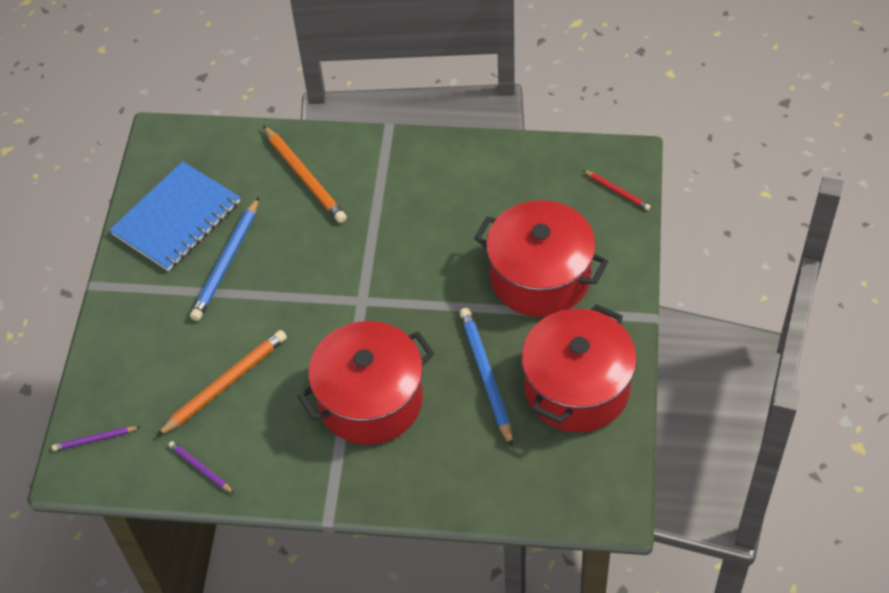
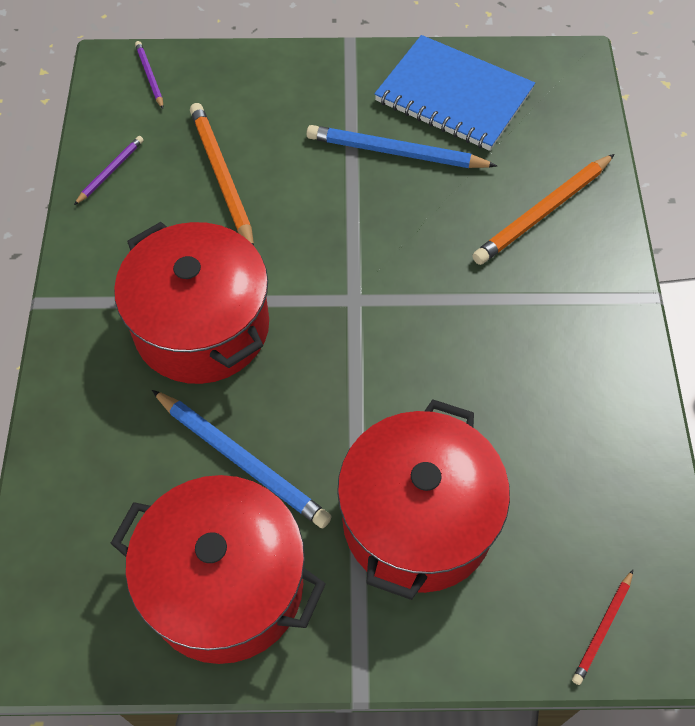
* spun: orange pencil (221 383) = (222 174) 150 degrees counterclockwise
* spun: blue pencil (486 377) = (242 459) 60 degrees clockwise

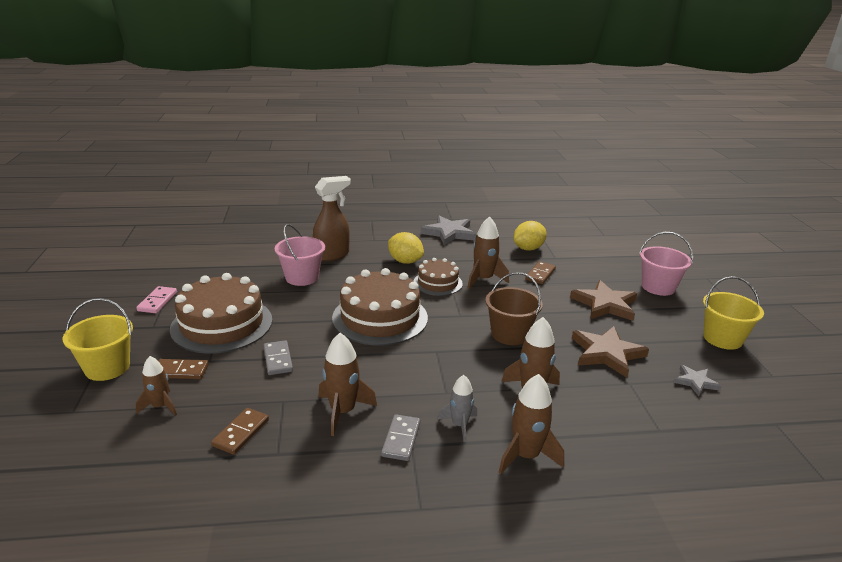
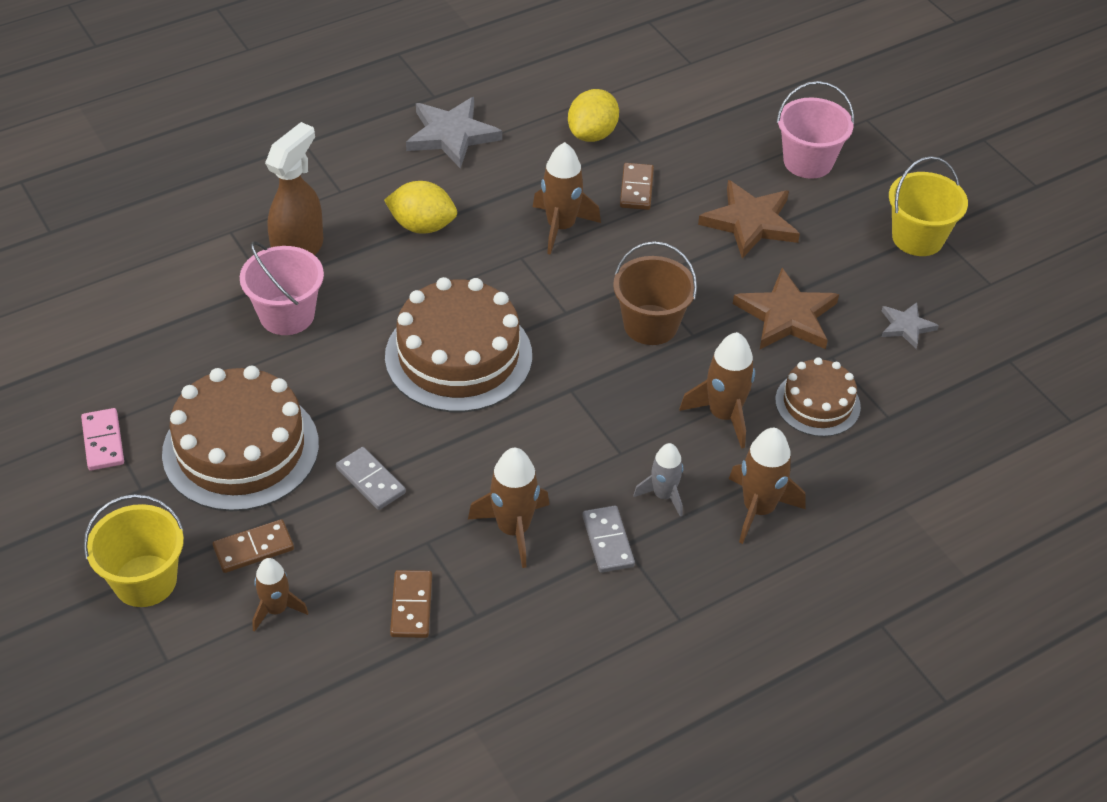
* relocated: brown cake (438 277) to (818 397)

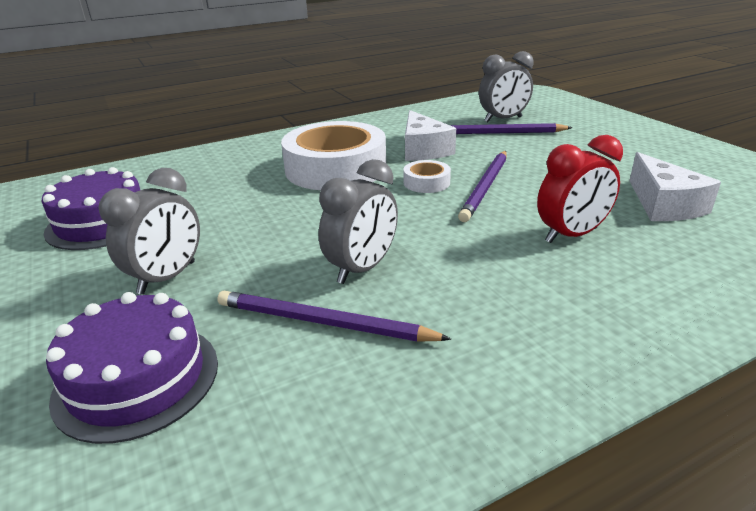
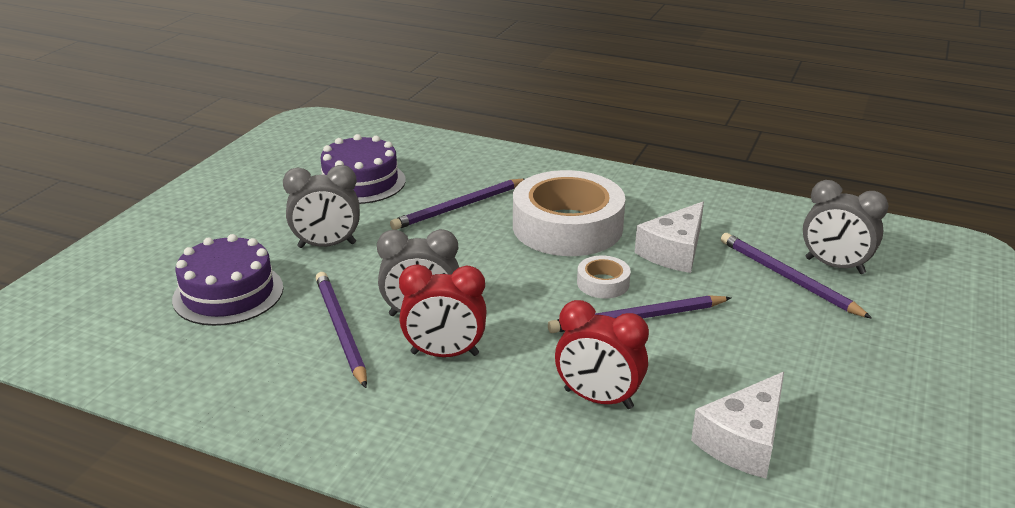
* appeared: purple pencil (457 204)
* appeared: red clock (443 310)

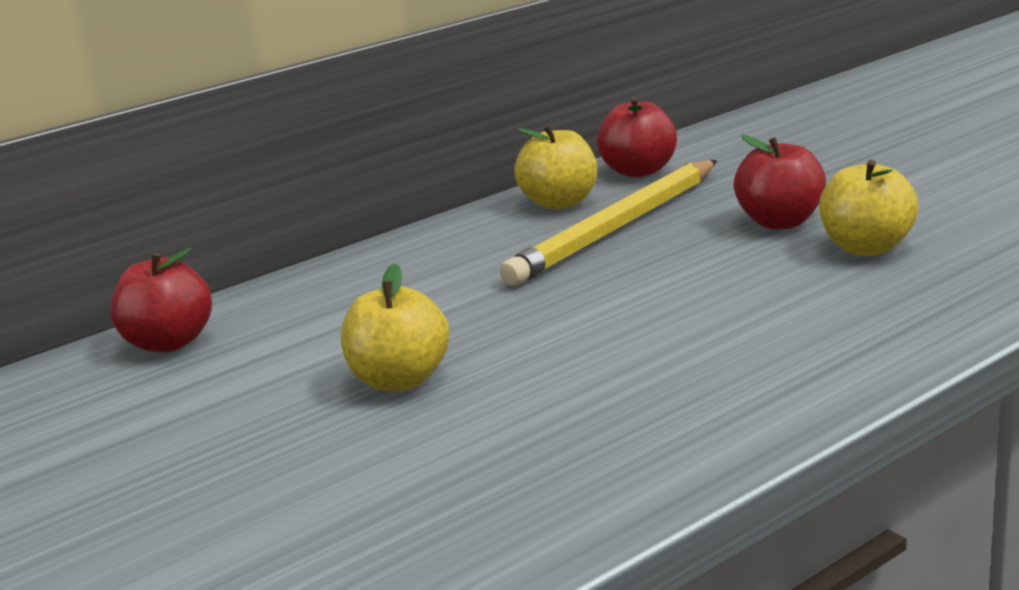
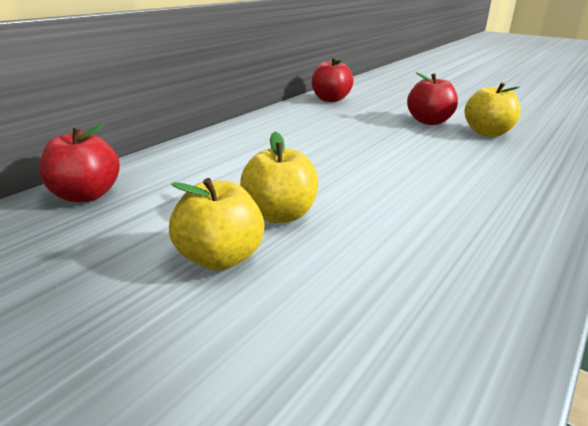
* missing: yellow pencil (608 223)
* relocated: yellow apple (555 167) to (217 224)

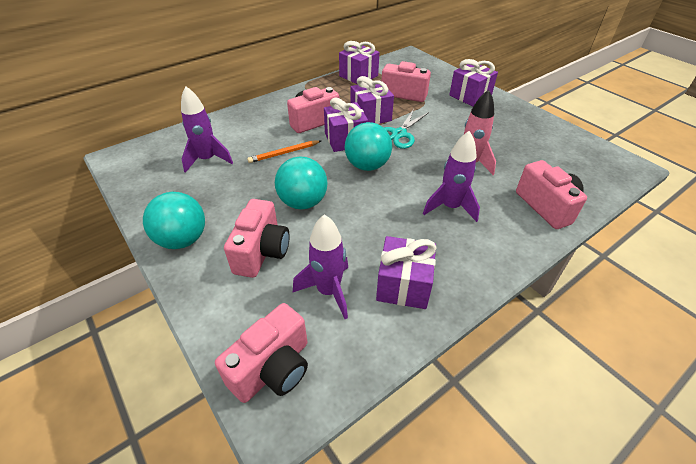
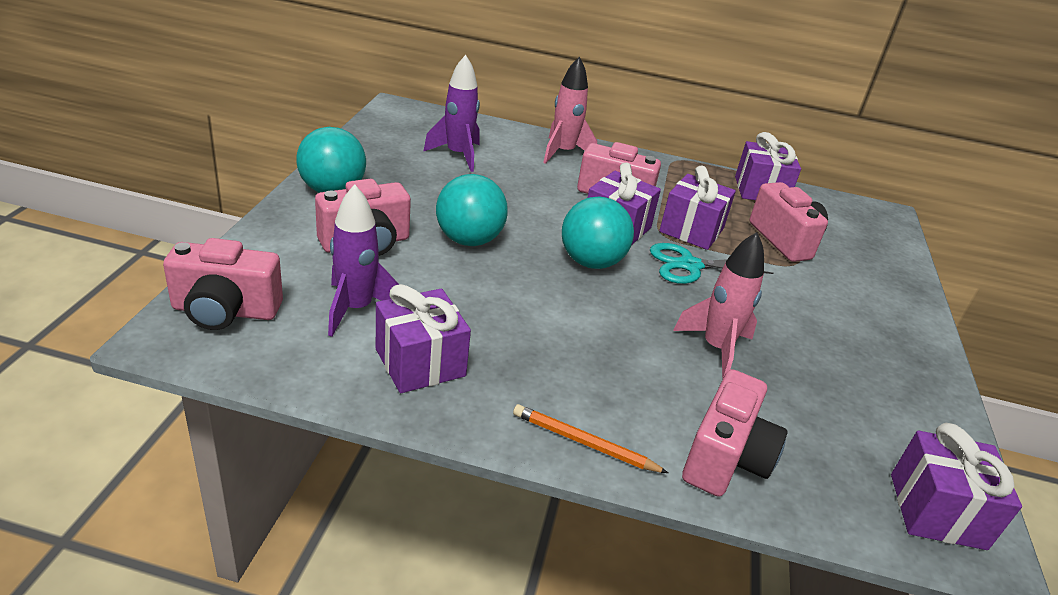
* missing: purple rocket (451 176)
* appeared: pink rocket (570 110)
* relocated: orange pencil (284 151) to (590 438)
* relocated: purple gift (473 83) to (956 486)

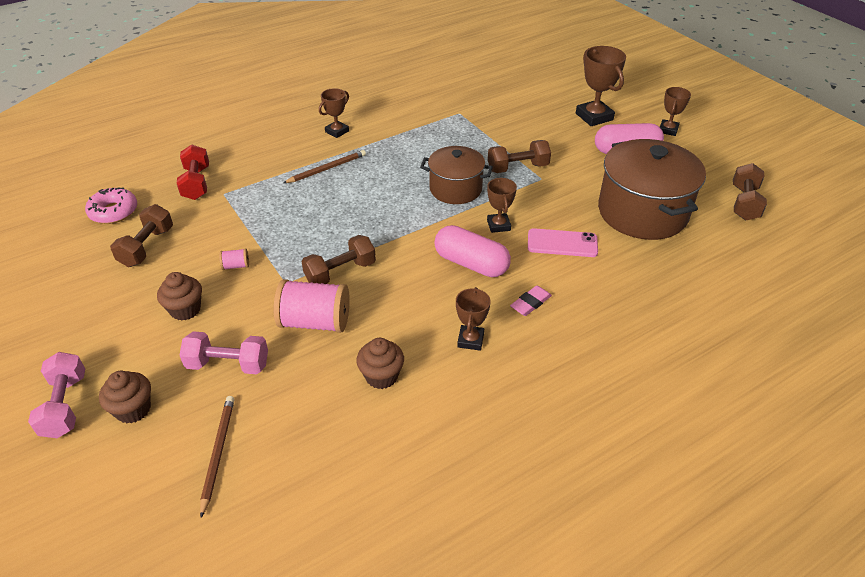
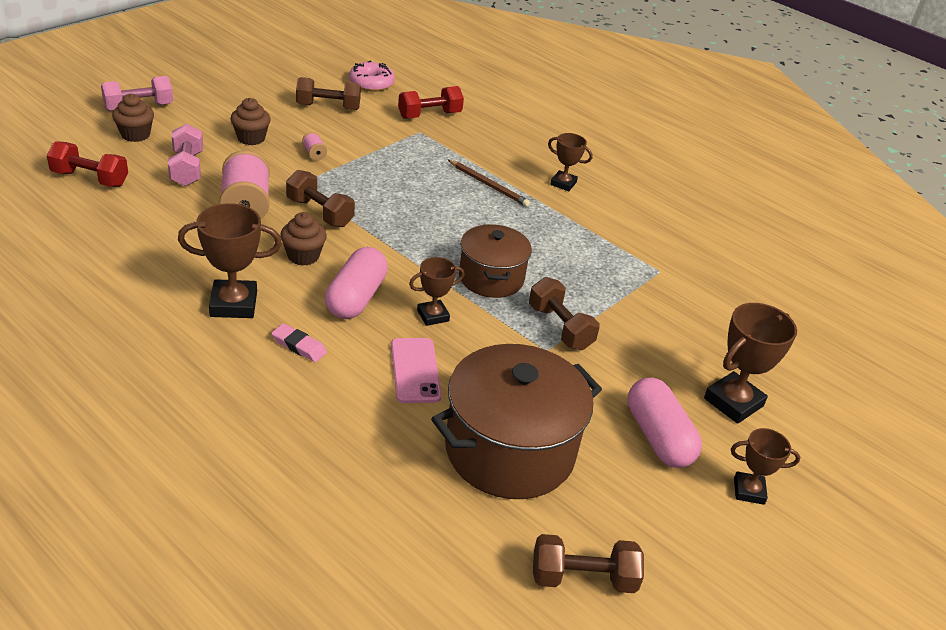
* relocated: brown cupcake (380 363) to (303 239)
* exchanged: brown pencil (217 457) to red dumbbell (87 164)
* size: brown trophy (473 319) = (230 260) x1.64

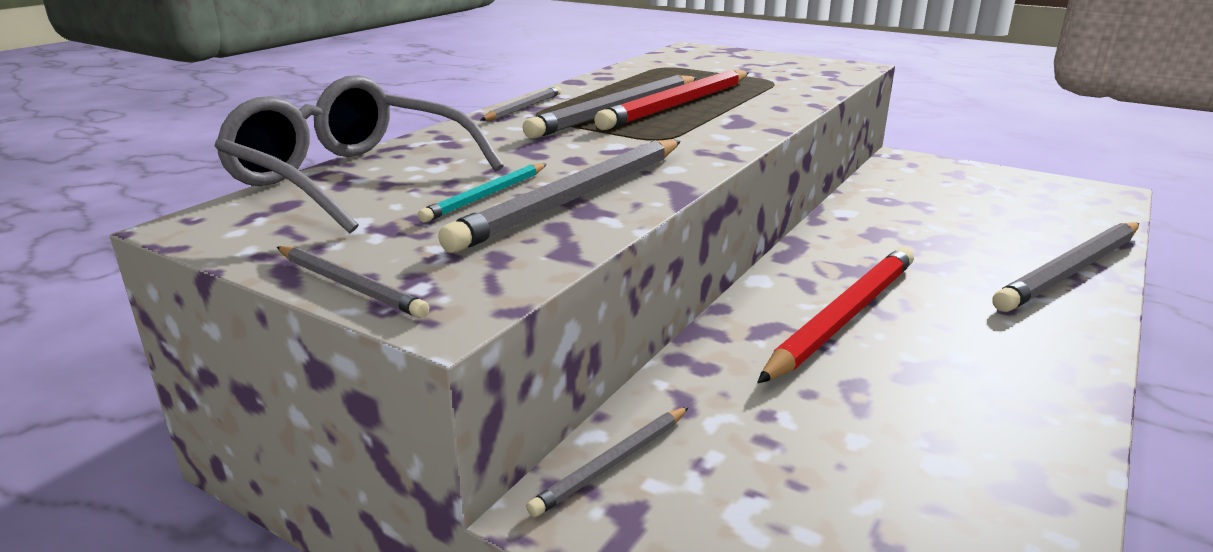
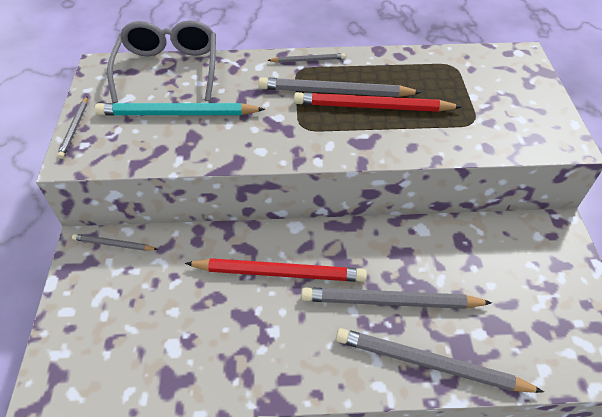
* relocated: grey pencil (559 196) to (396 298)
* size: turquoise pencil (482 193) = (180 109) x1.94

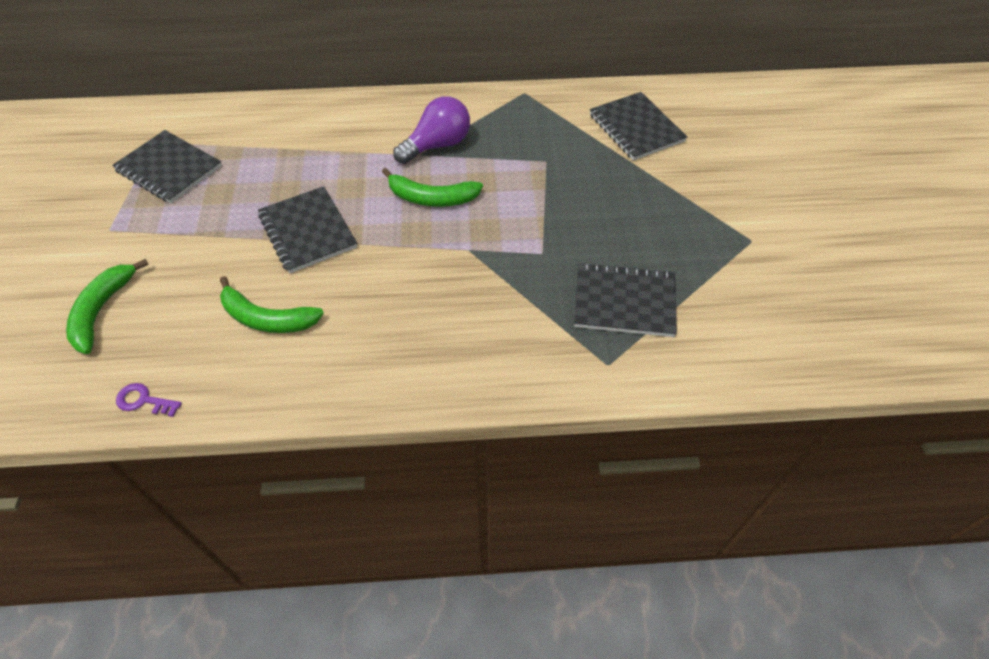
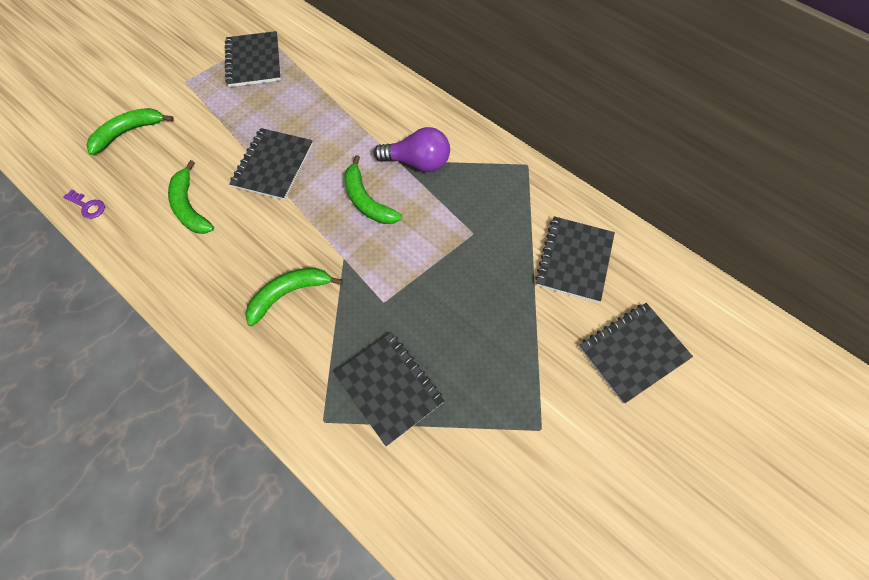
* appeared: green banana (294 297)
* appeared: black notebook (636 353)
* spun: purple key (149 400) = (84 204) 150 degrees clockwise

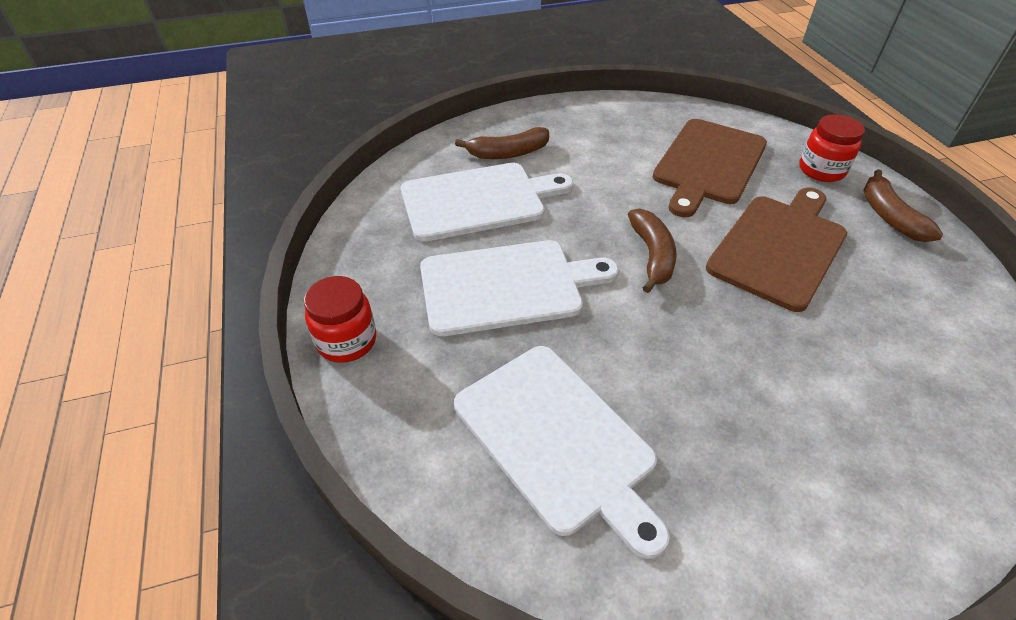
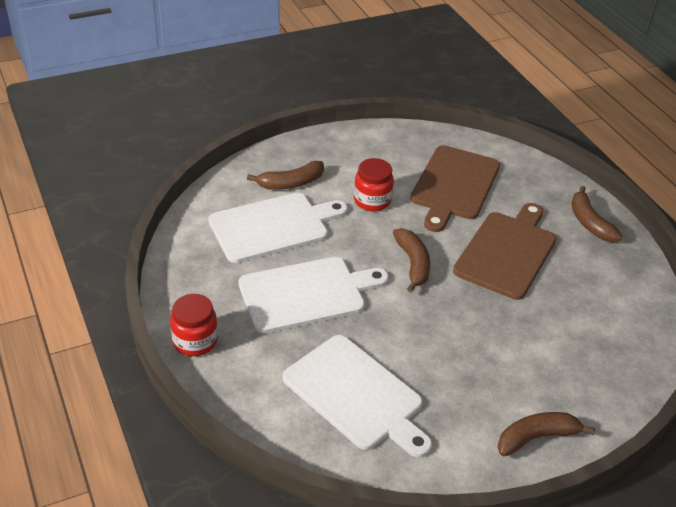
* appeared: brown banana (546 434)
* relocated: red jar (832 148) to (374 184)

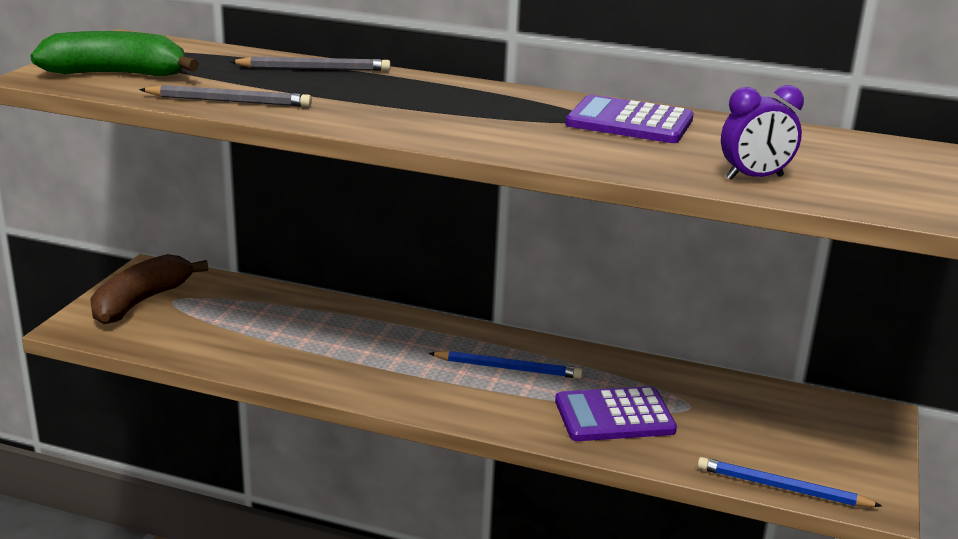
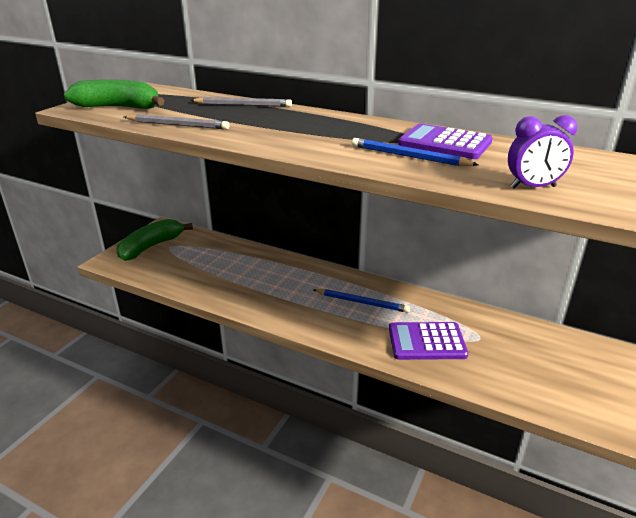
* relocated: blue pencil (789 482) to (415 152)
* colour: brown banana (149 289) to green banana (154 240)

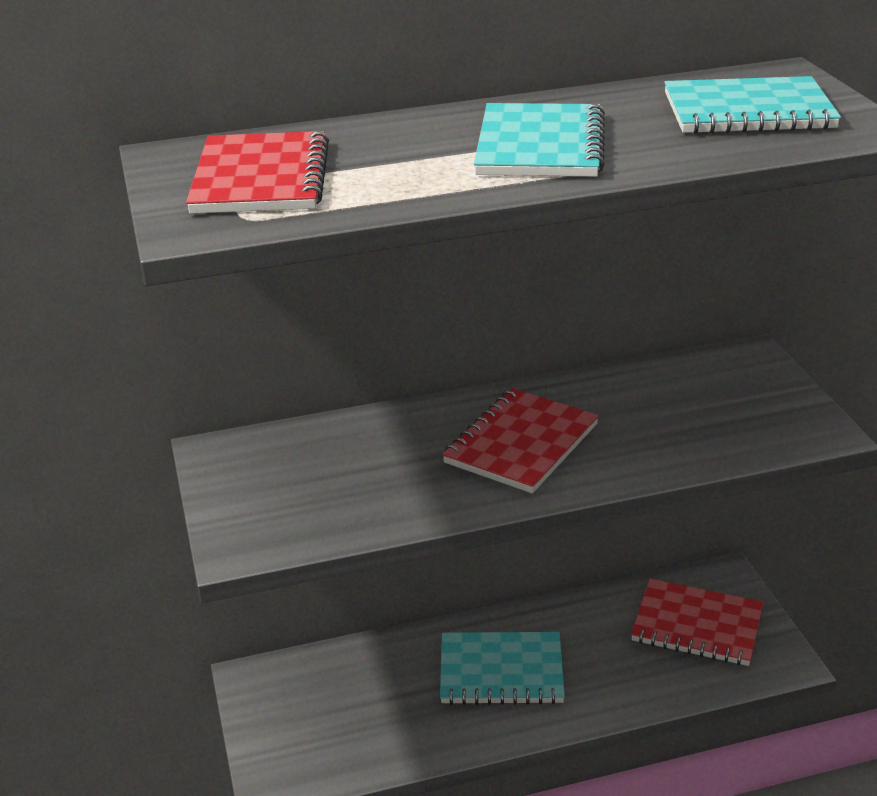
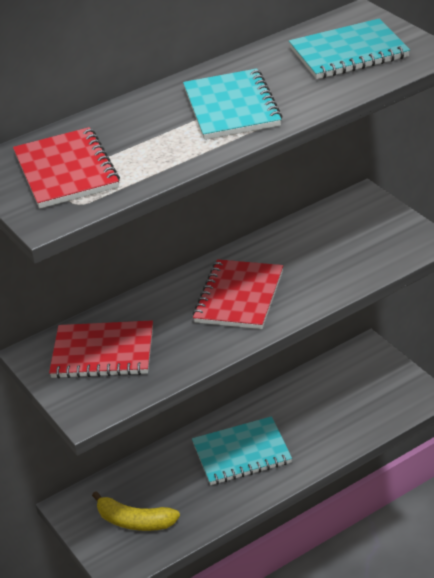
* appeared: yellow banana (136 511)
* relocated: red notebook (697 622) to (101 349)

